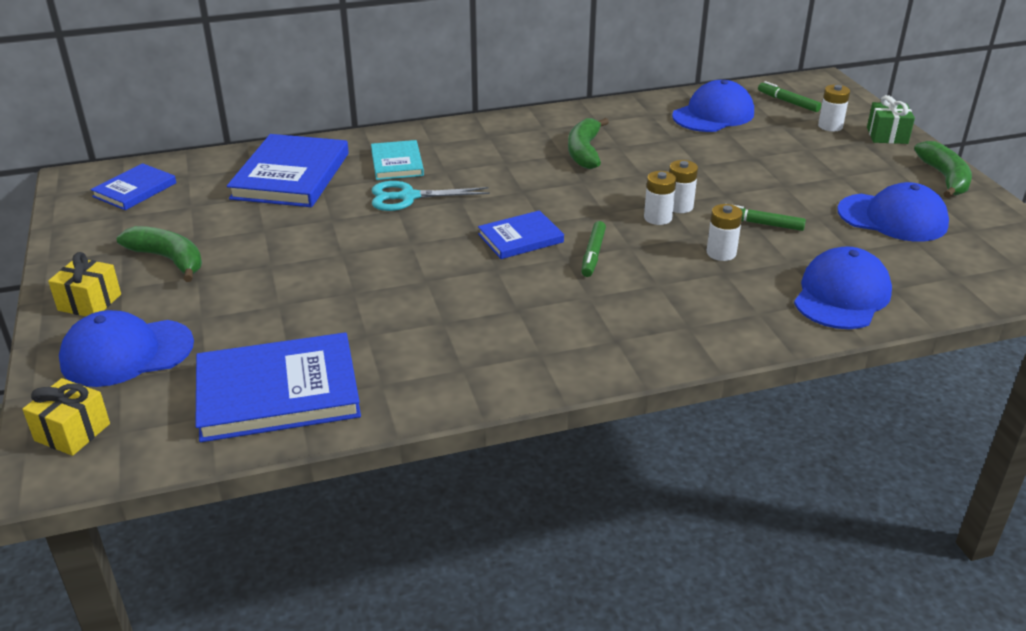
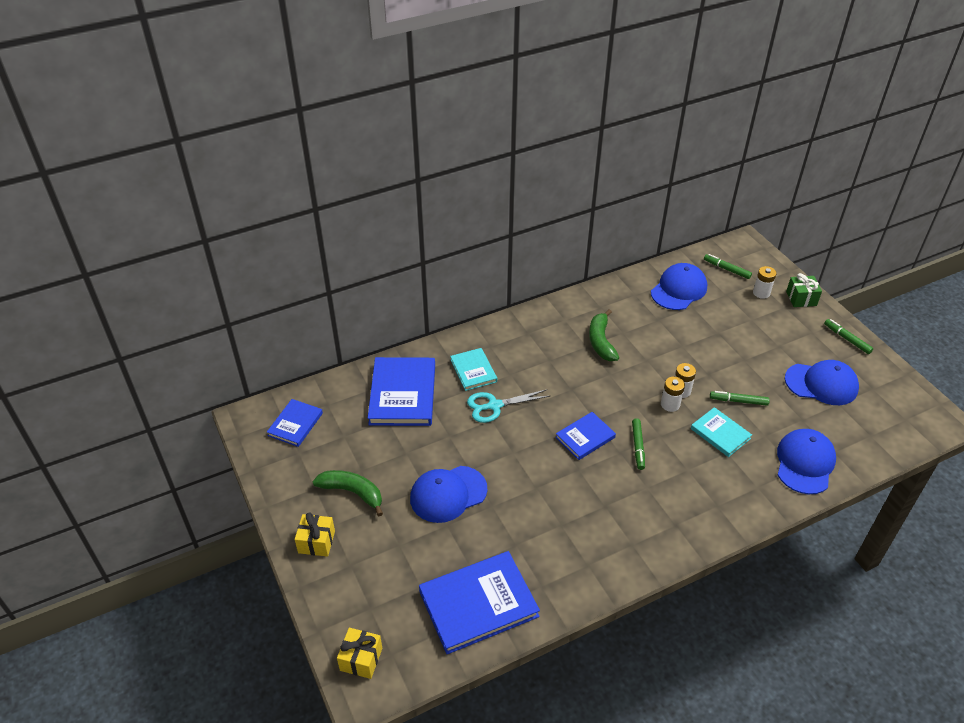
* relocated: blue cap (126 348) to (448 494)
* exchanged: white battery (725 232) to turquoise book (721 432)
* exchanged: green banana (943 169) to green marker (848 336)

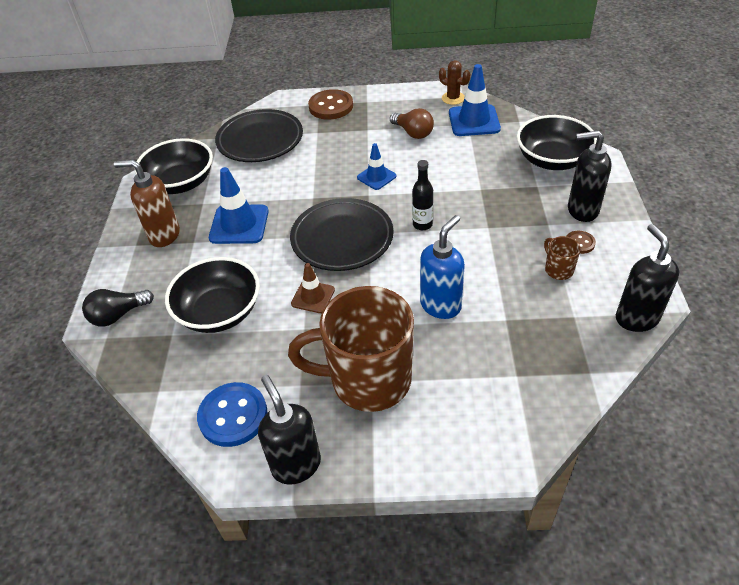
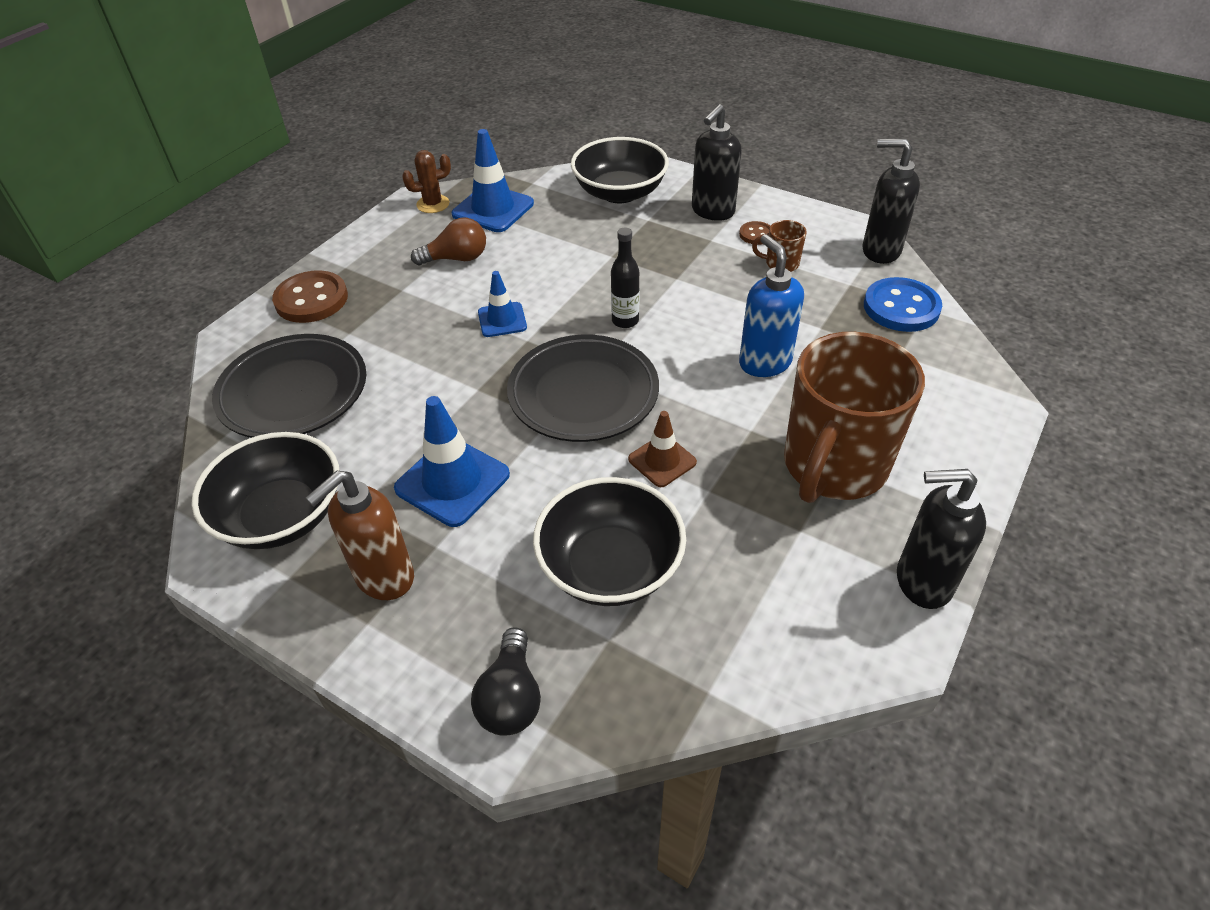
* relocated: blue button (232 414) to (903 304)

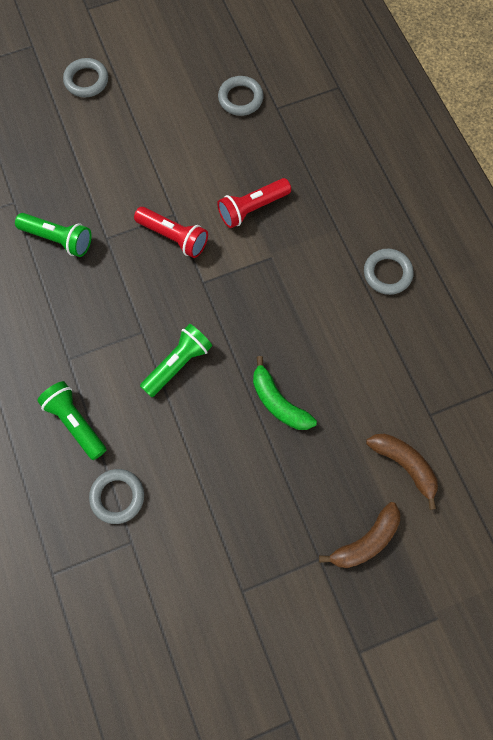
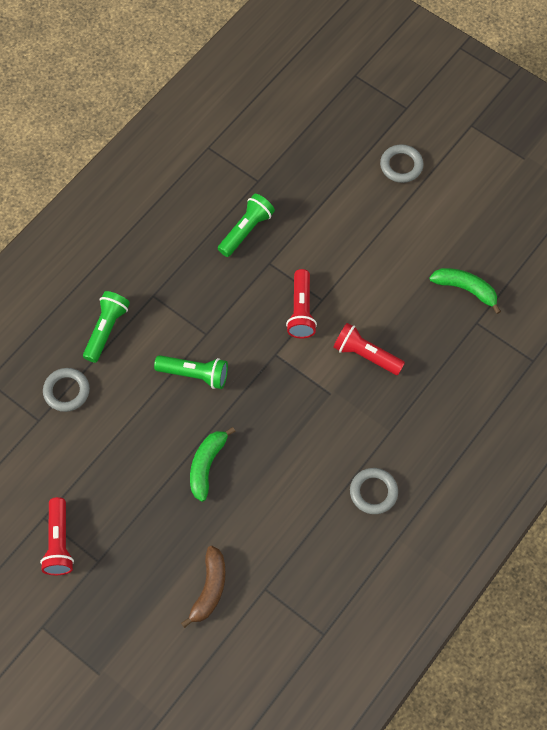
* missing: brown banana (359 535)
* appeared: red flashlight (57 536)
* exchanged: grey ring (241 96) to green banana (465 291)
* spun: green flashlight (53 235) = (246 225) 135 degrees counterclockwise

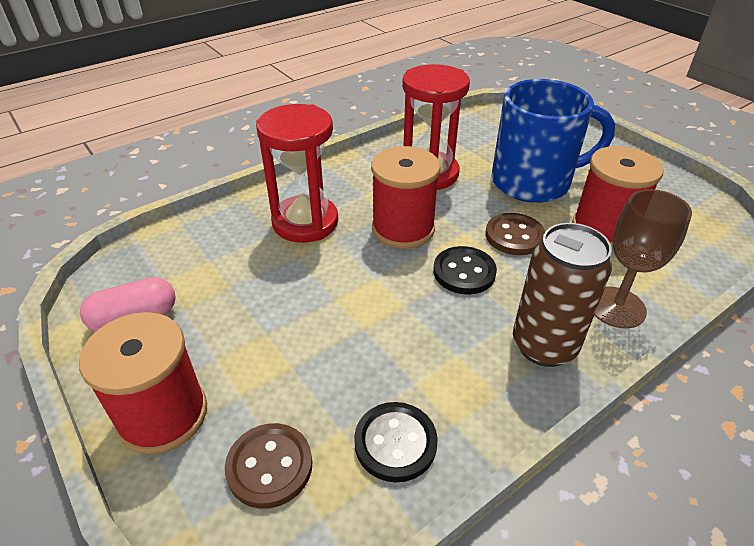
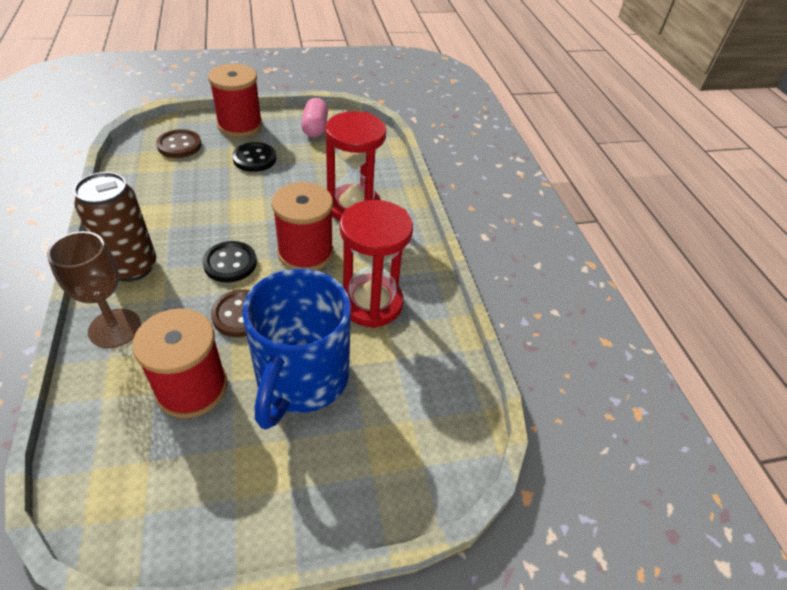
* relocated: black button (396 442) to (254 157)

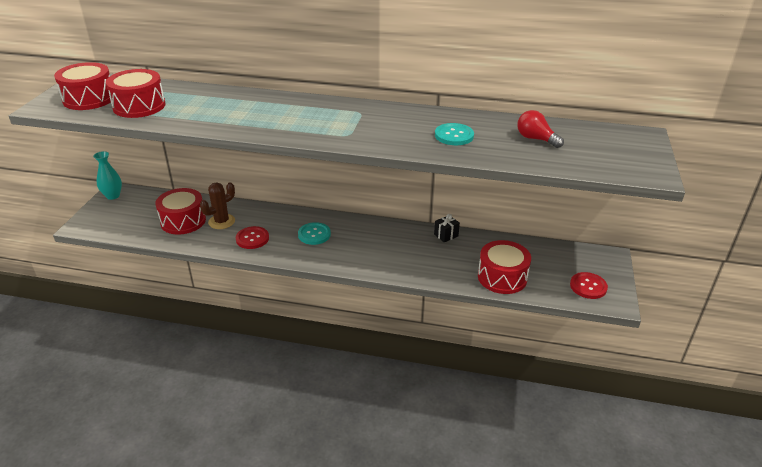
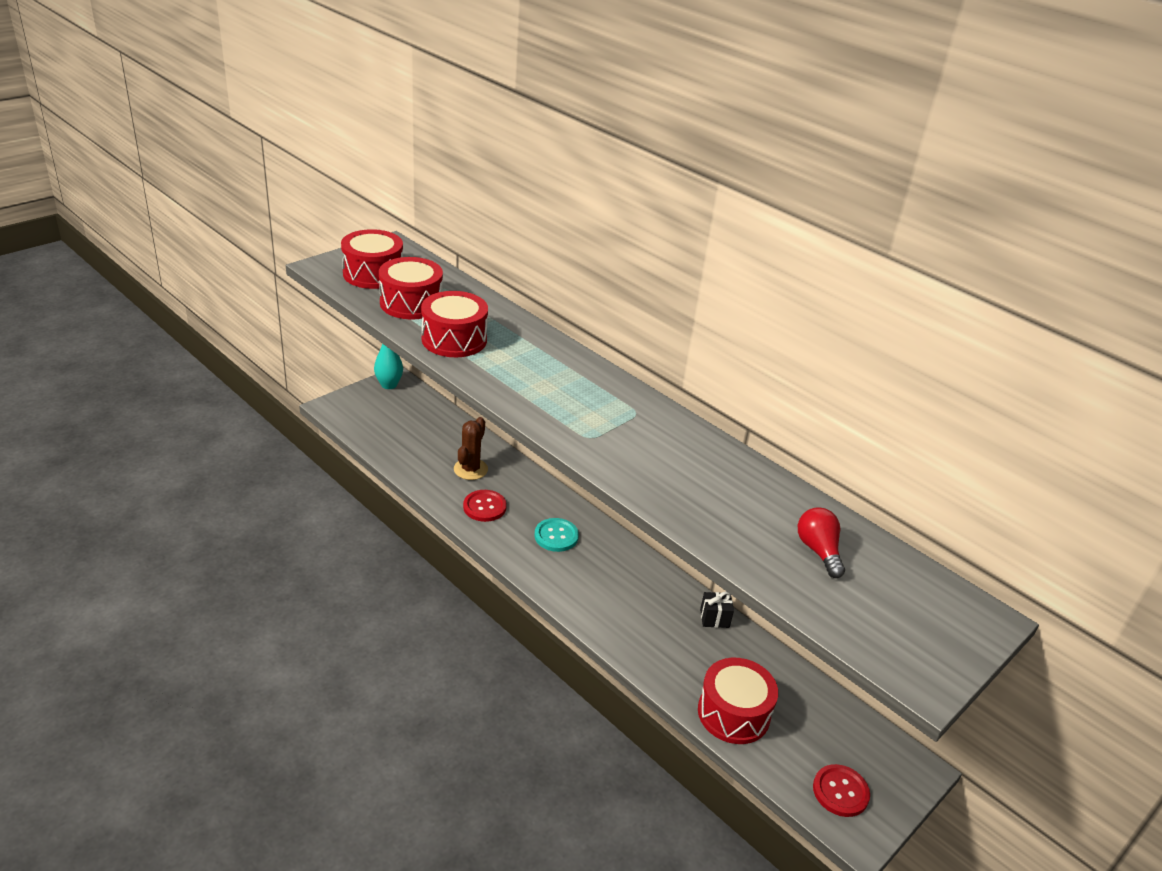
* missing: turquoise button (454 134)
* relocated: red drum (180 211) to (454 324)
* spun: brown cactus (217 205) = (471 448) 60 degrees counterclockwise

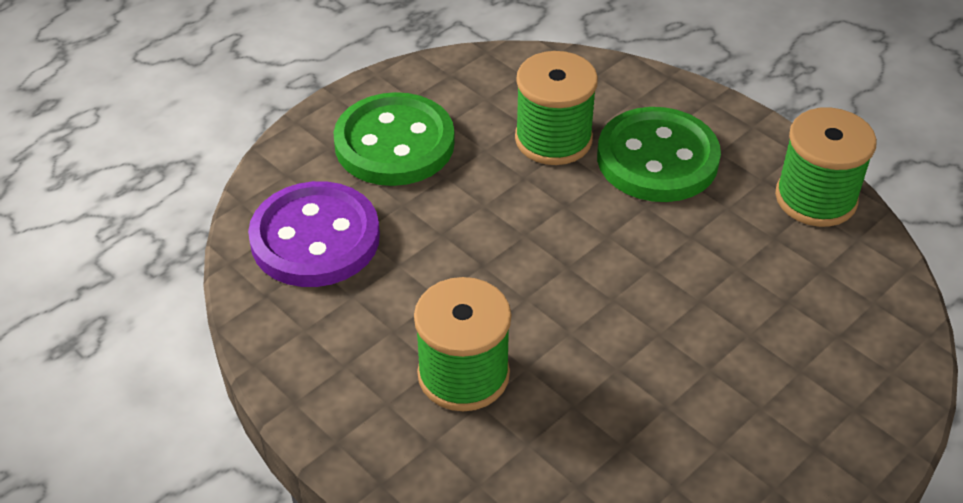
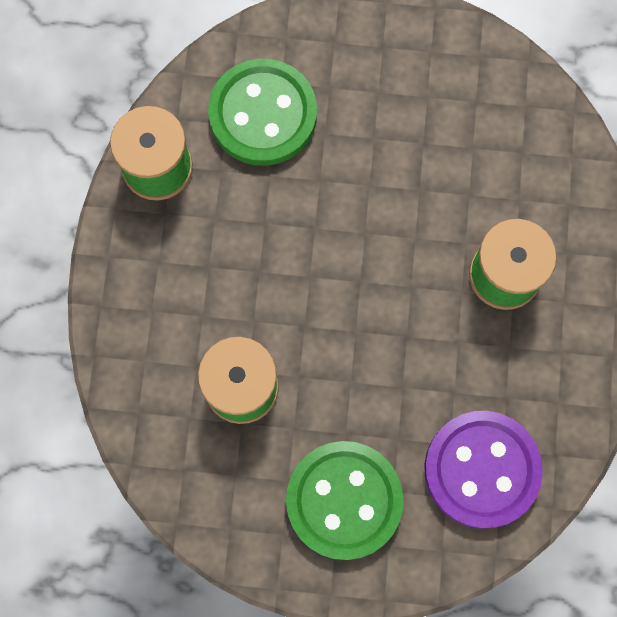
* relocated: green button (659 154) to (262 112)

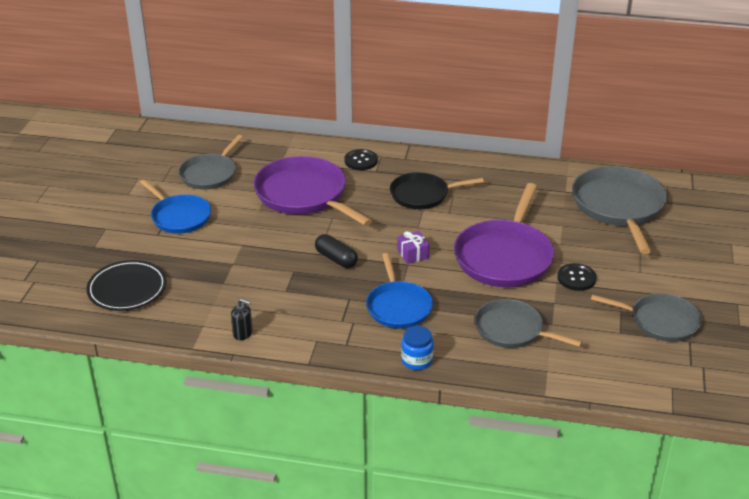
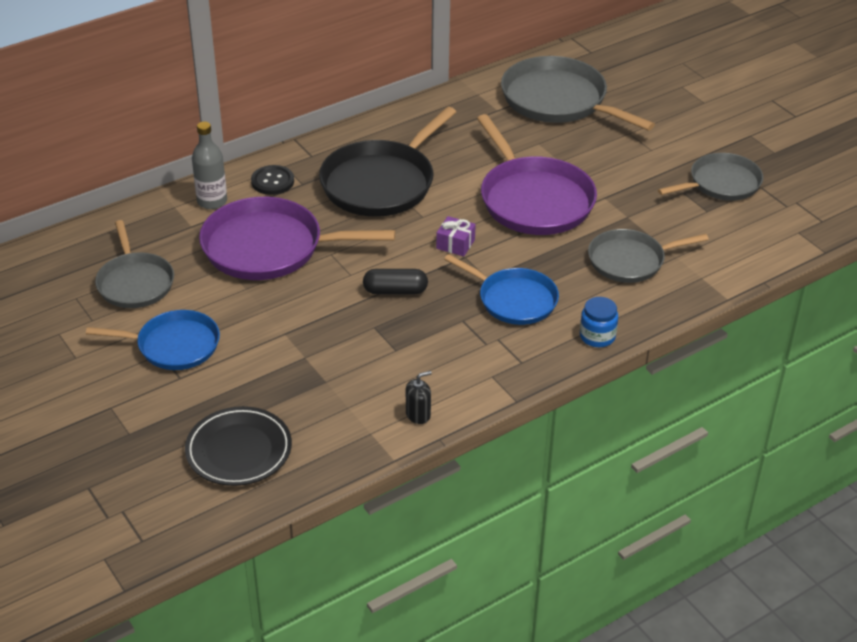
* missing: black button (577 277)
* appeared: grey bottle (209 165)
* size: black pan (437 190) = (387 162) x1.58

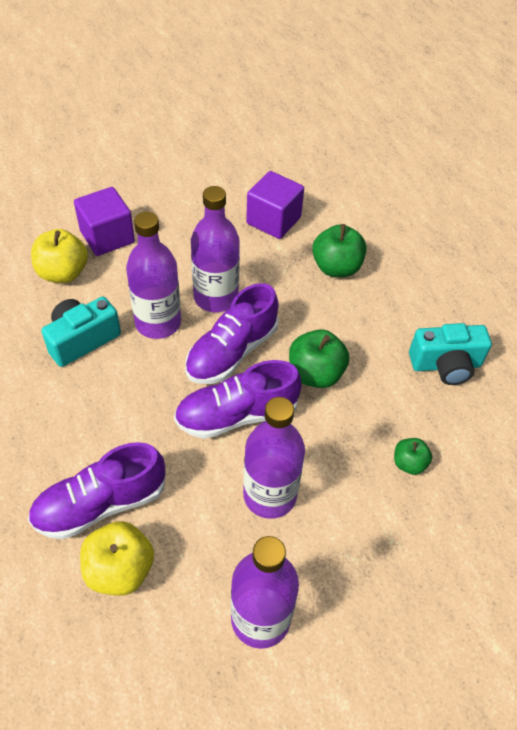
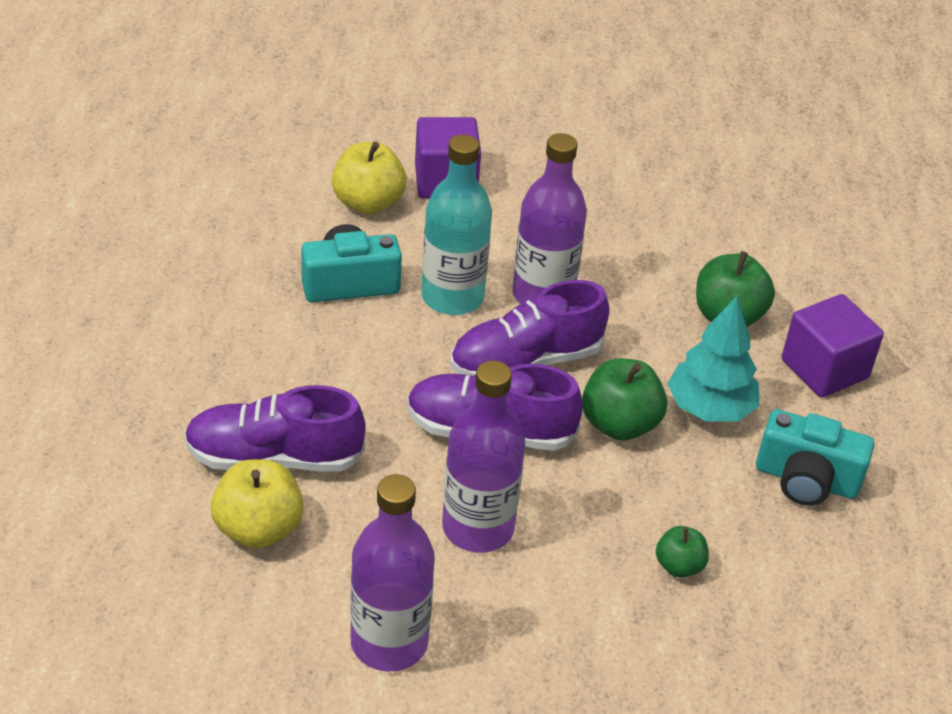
* appeared: turquoise tree (713 359)
* relocated: purple cube (275 205) to (833 346)
* colour: purple bottle (153 275) to turquoise bottle (456 225)

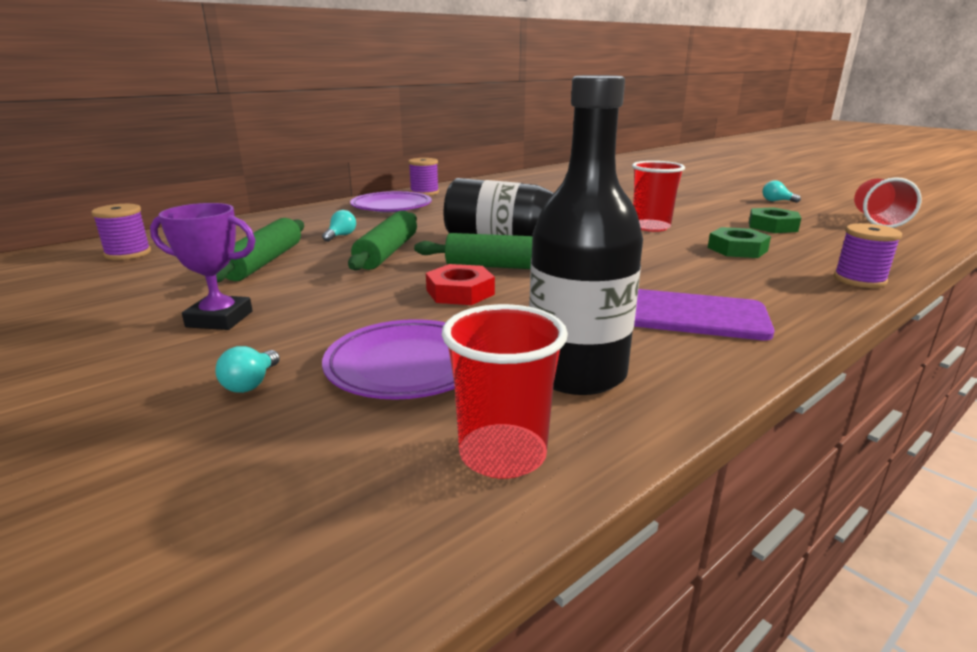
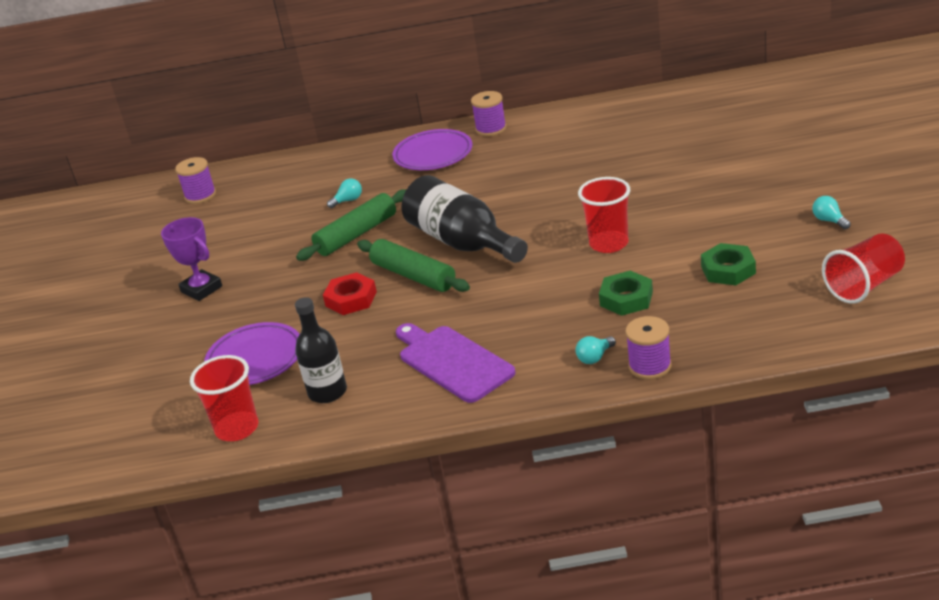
* missing: green rolling pin (260 250)
* relocated: turquoise light bulb (247 369) to (595 350)
* size: black bottle (586 235) = (321 350) x0.65

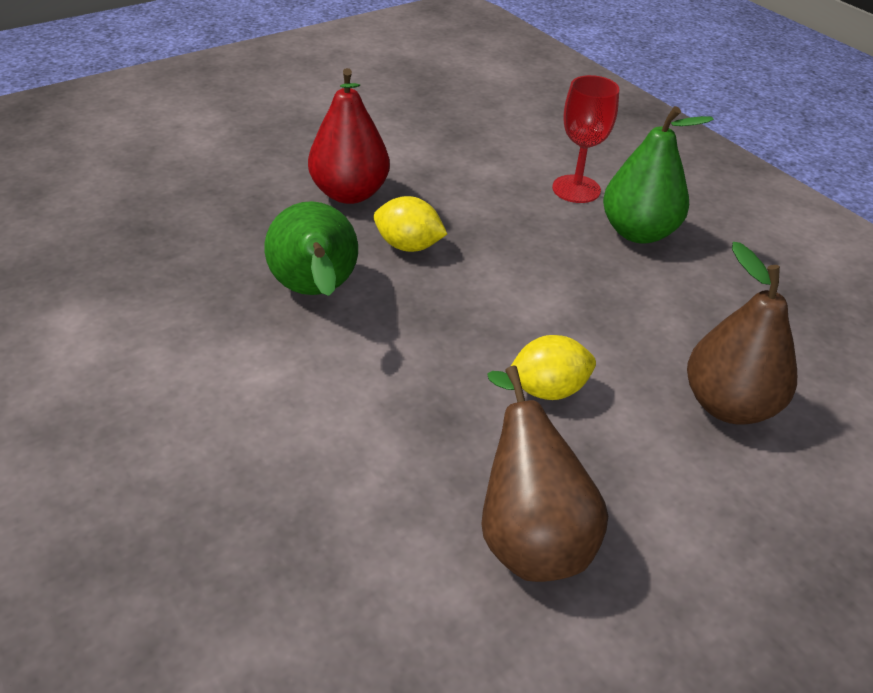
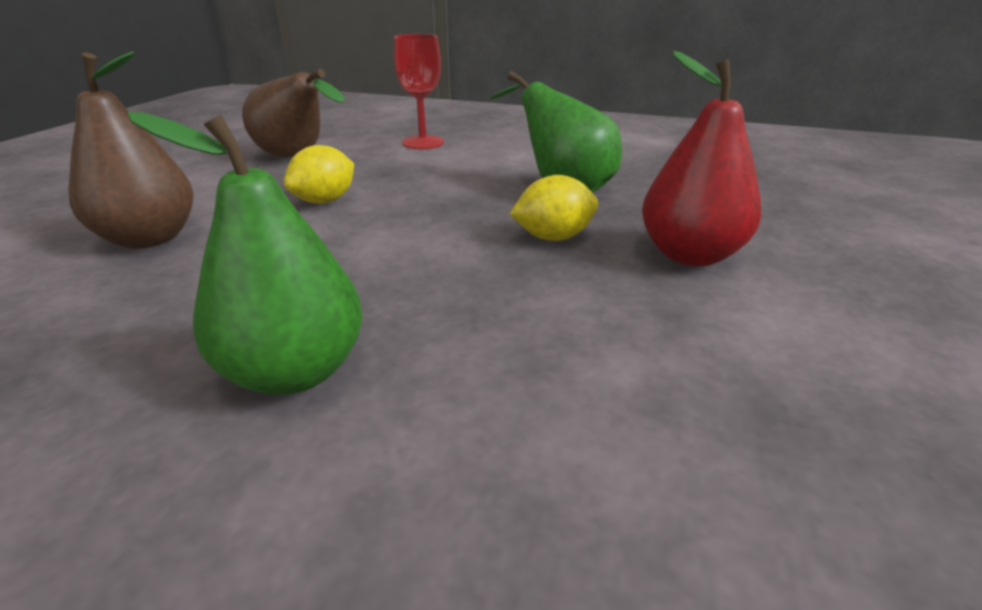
* relocated: red goblet (586 139) to (419 91)

